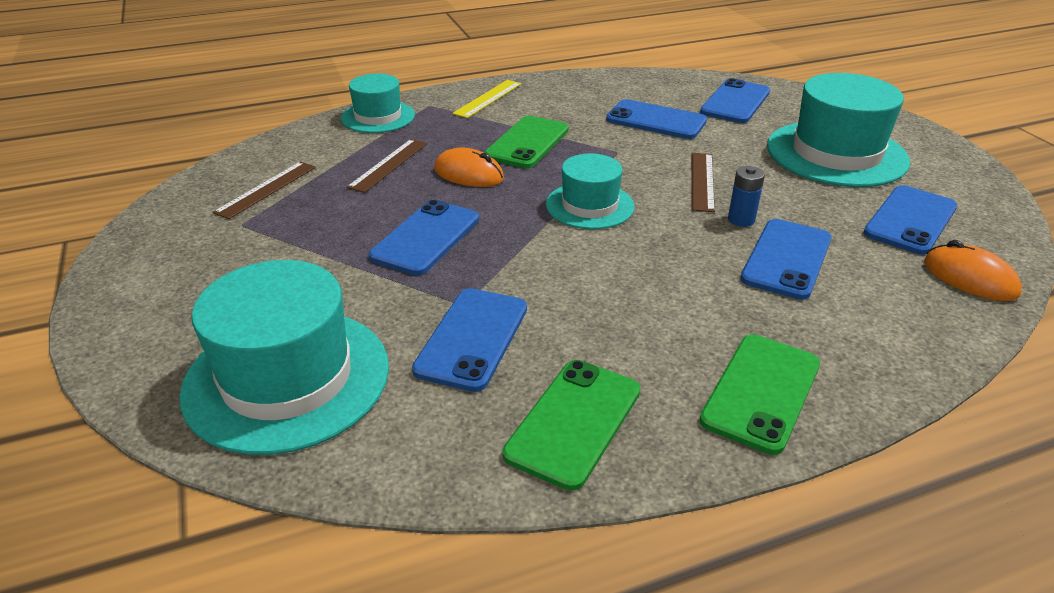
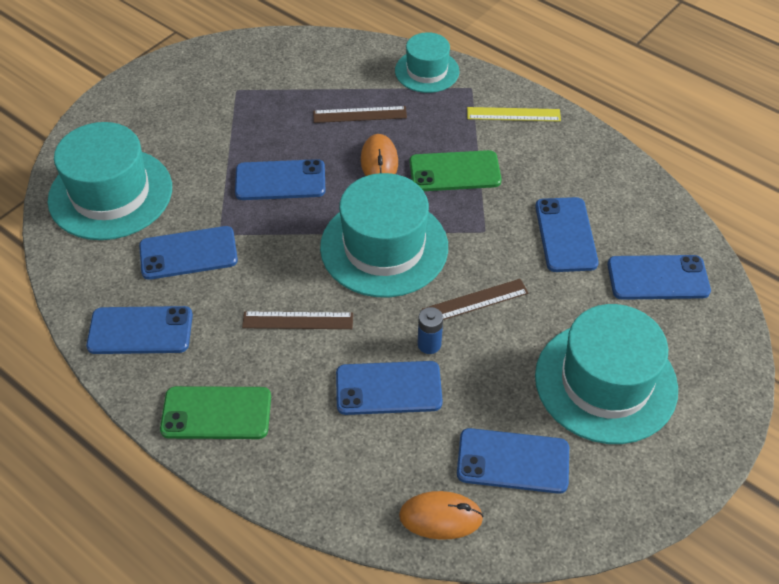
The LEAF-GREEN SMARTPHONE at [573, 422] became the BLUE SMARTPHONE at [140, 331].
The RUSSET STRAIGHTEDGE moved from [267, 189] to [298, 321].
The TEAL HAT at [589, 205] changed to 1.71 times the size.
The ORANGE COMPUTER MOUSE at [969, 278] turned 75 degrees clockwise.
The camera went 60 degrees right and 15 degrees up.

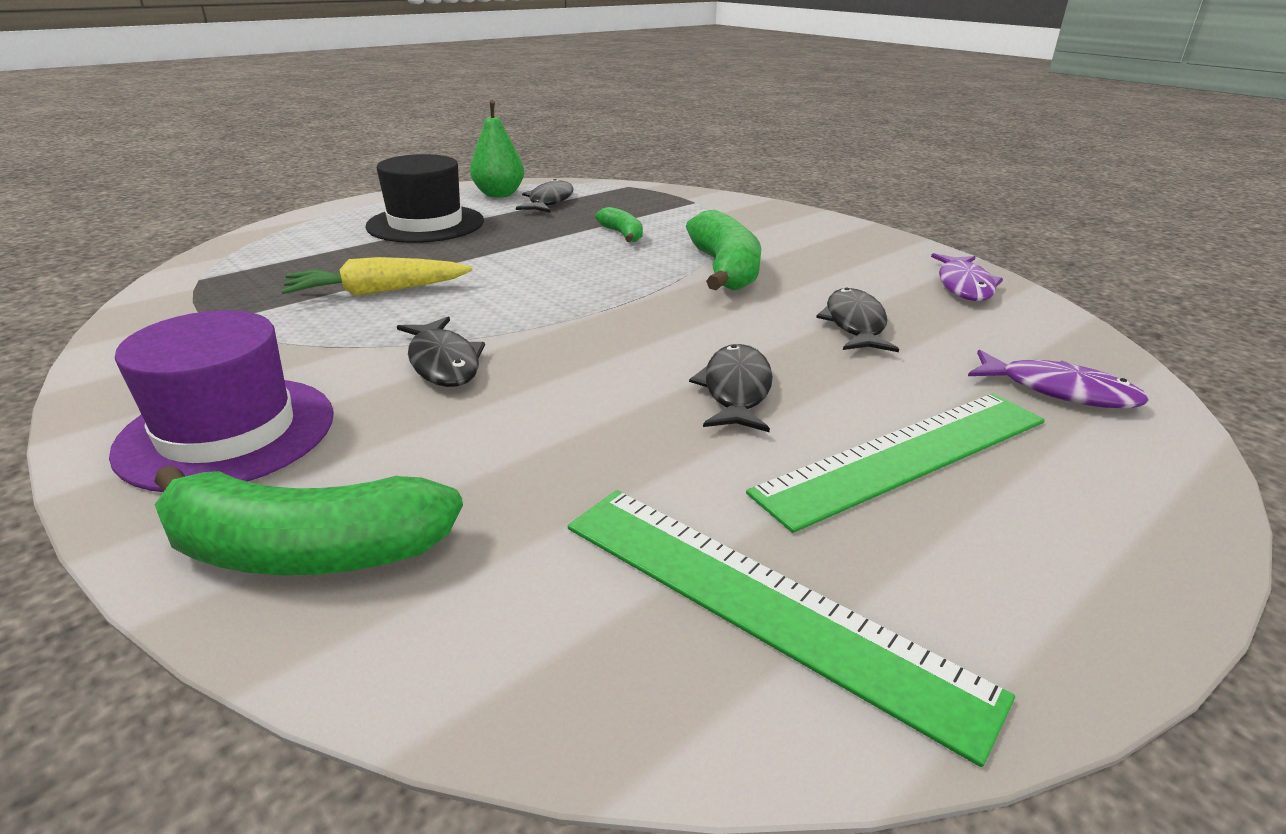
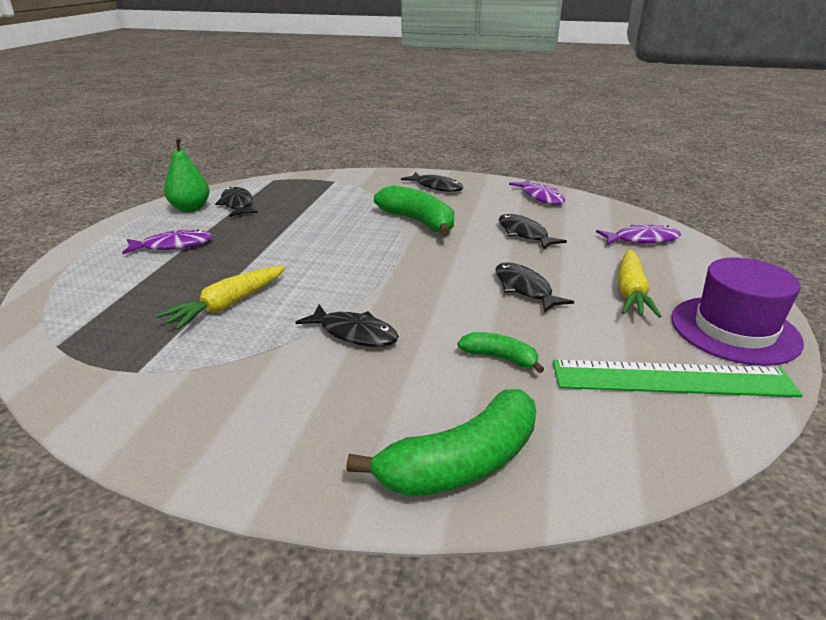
The JET-BLACK HAT at [425, 224] was replaced by the VIOLET TOY FISH at [173, 246].
The JET-BLACK TOY FISH at [436, 187] appeared.
The LEAF-GREEN BANANA FRUIT moved from [622, 234] to [500, 358].
The LEAF-GREEN STRAIGHTEDGE at [905, 455] was replaced by the YELLOW CARROT at [631, 292].
The VIOLET HAT moved from [227, 432] to [734, 330].
The camera went 35 degrees left and 0 degrees up.

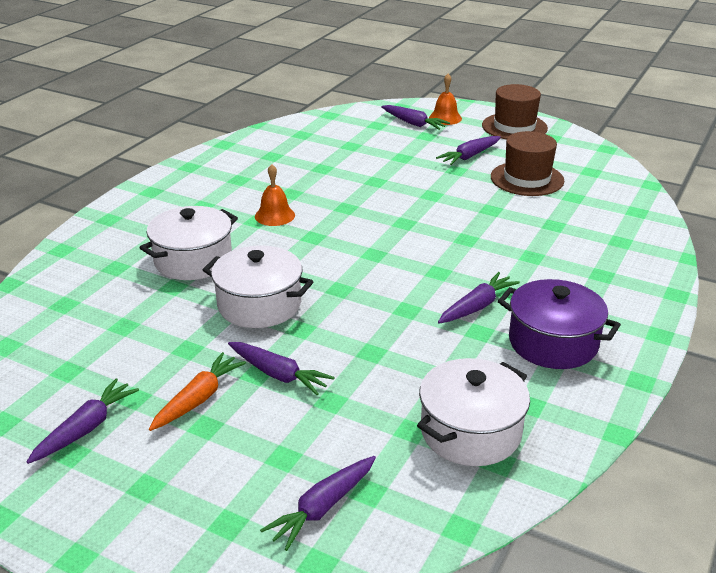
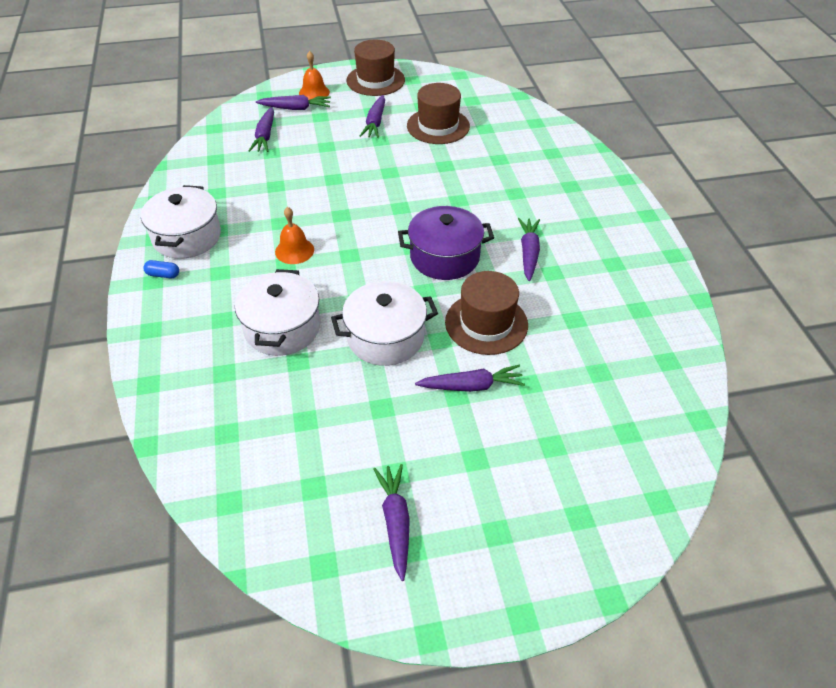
The PURE WHITE STOCKPOT moved from [470, 432] to [187, 237].
The BLUE PILL SHAPE at [163, 275] appeared.
The VIOLET CARROT moved from [322, 508] to [265, 136].
The VIOLET STOCKPOT moved from [553, 343] to [444, 257].
The RUSSET HAT at [486, 323] appeared.
The ORANGE CARROT at [198, 399] disappeared.
The camera went 40 degrees left and 15 degrees up.

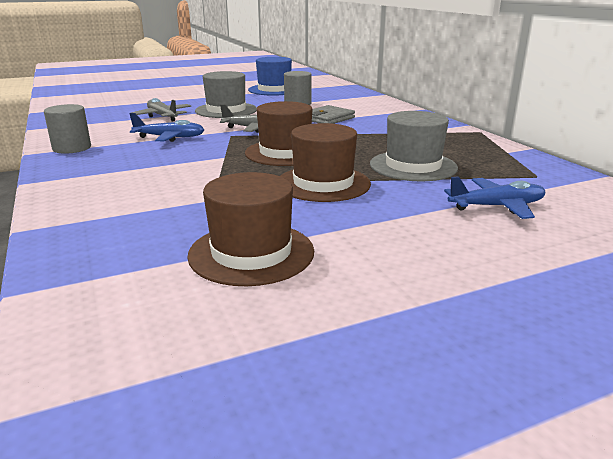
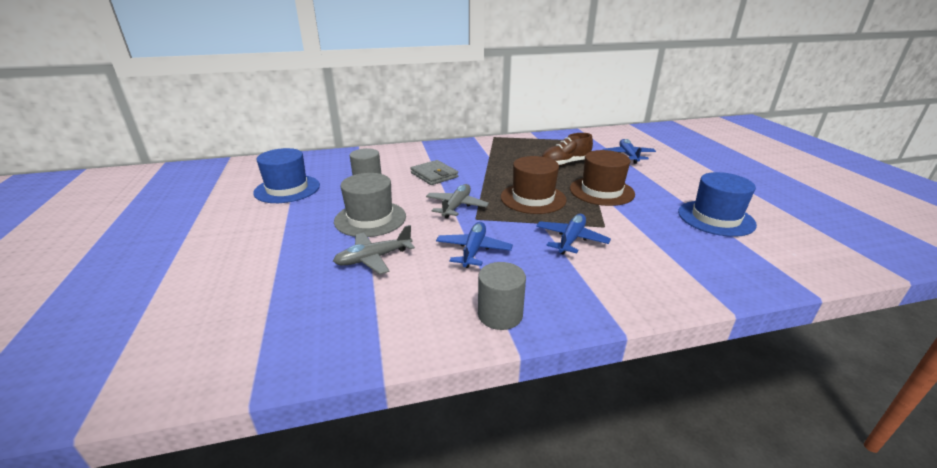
The BLUE TOY PLANE at [571, 239] appeared.
The GREY HAT at [413, 166] was replaced by the RUSSET SHOE at [565, 163].
The RUSSET HAT at [251, 253] became the BLUE HAT at [716, 218].
The camera went 80 degrees left and 5 degrees up.

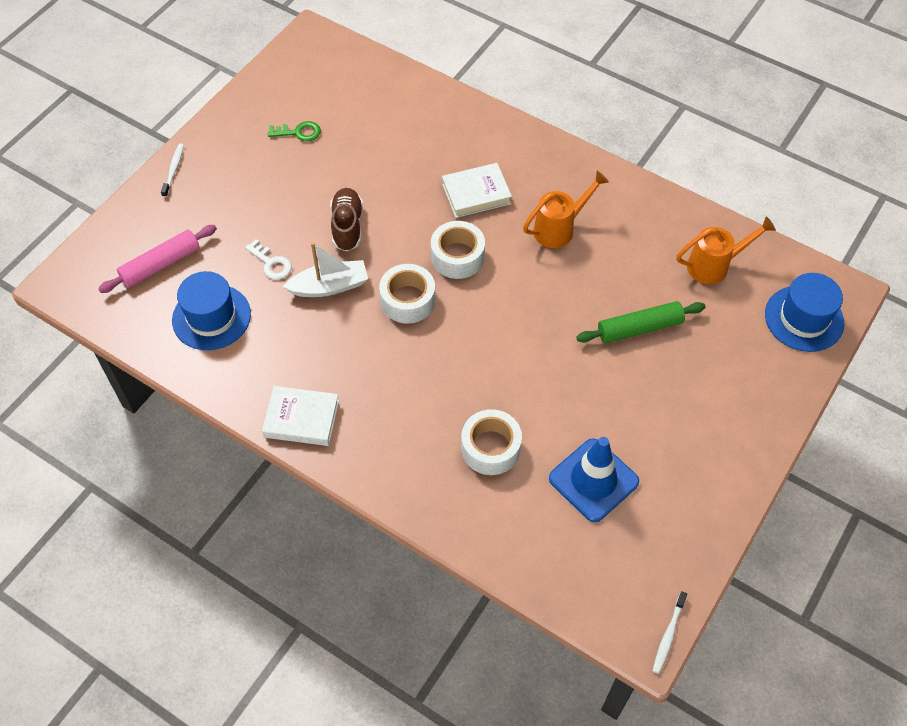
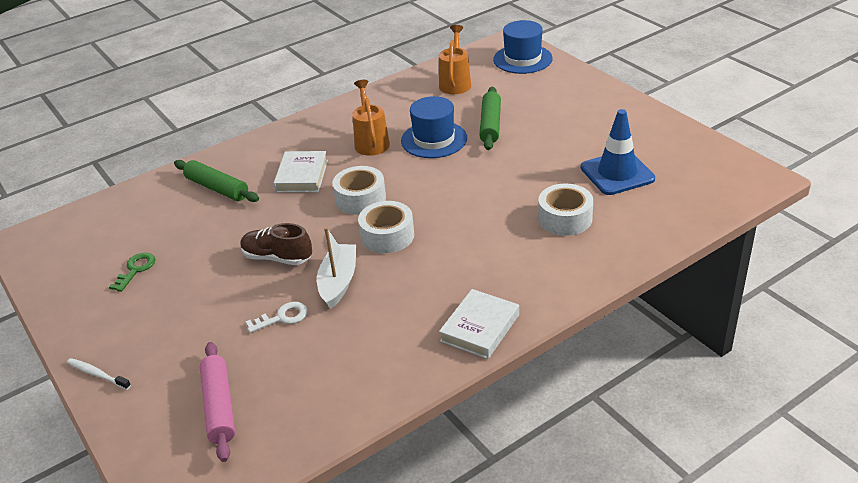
The LEAF-GREEN PASTRY ROLLER at [217, 188] appeared.
The BLUE HAT moved from [211, 317] to [434, 139].
The PURE WHITE DENTAL BRUSH at [668, 635] disappeared.
The camera went 65 degrees left and 20 degrees down.

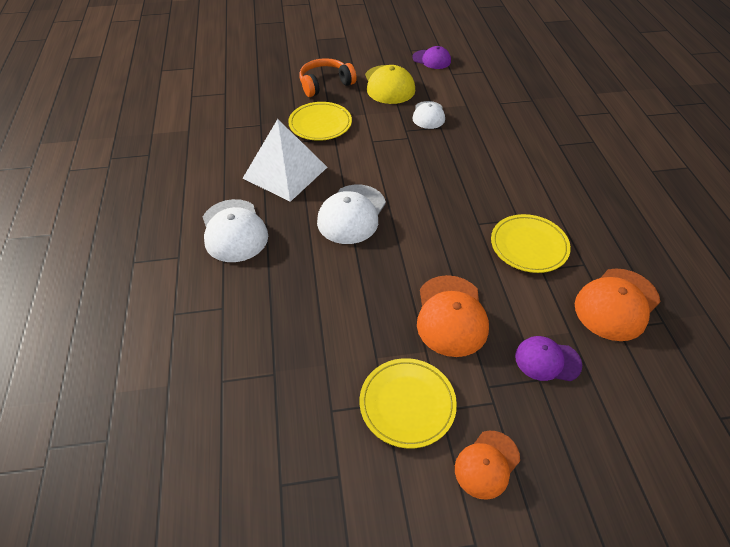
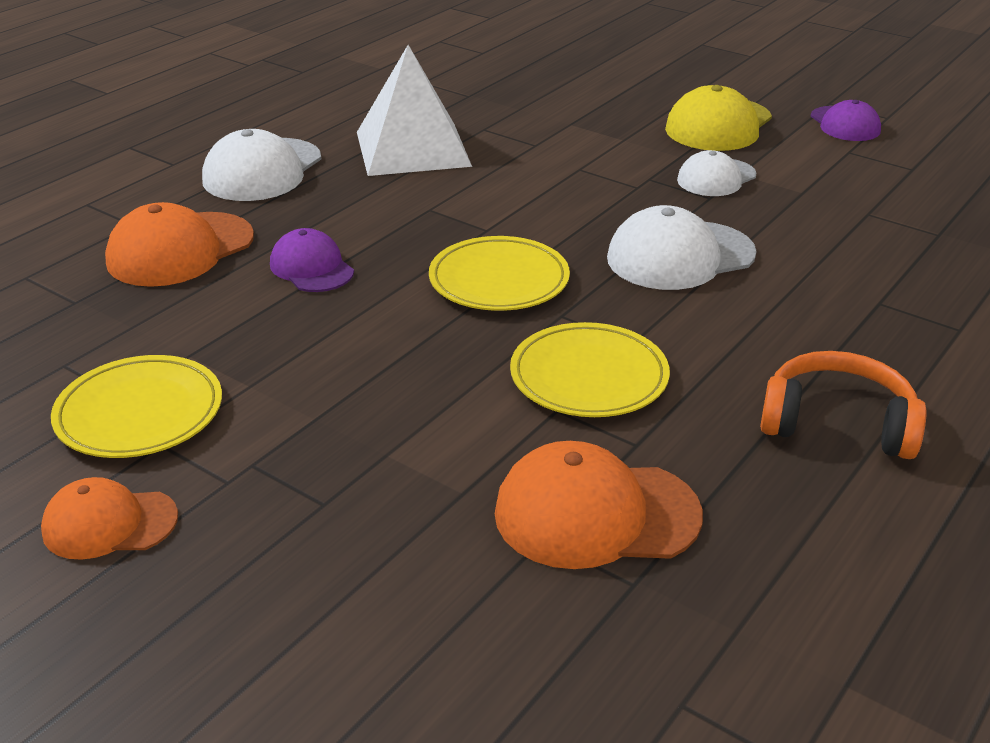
The ORANGE CAP moved from [451, 315] to [180, 250].
The VIOLET CAP moved from [547, 360] to [311, 268].
The YELLOW DINNER PLATE moved from [320, 124] to [499, 280].
The PURE WHITE CAP moved from [351, 214] to [680, 256].
The ORANGE HEADSET moved from [325, 84] to [837, 423].
The camera went 45 degrees right and 15 degrees down.

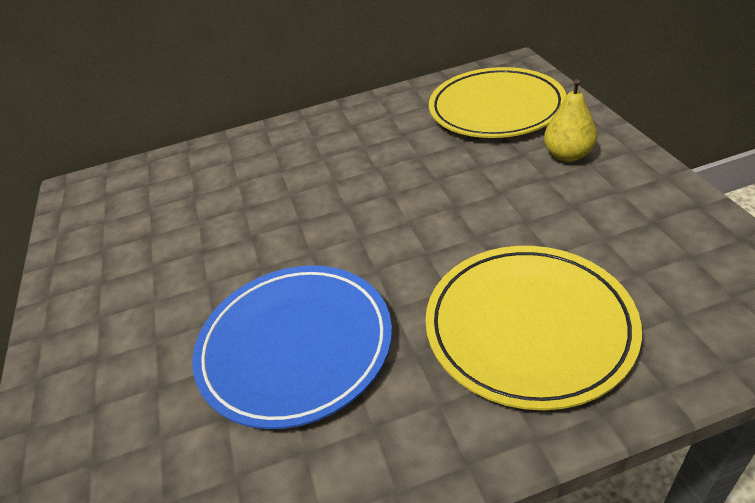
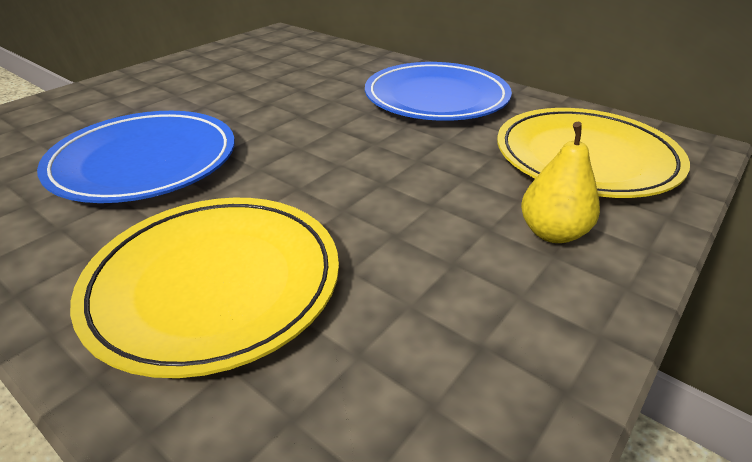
The BLUE DINNER PLATE at [436, 98] appeared.
The camera went 50 degrees right and 5 degrees down.

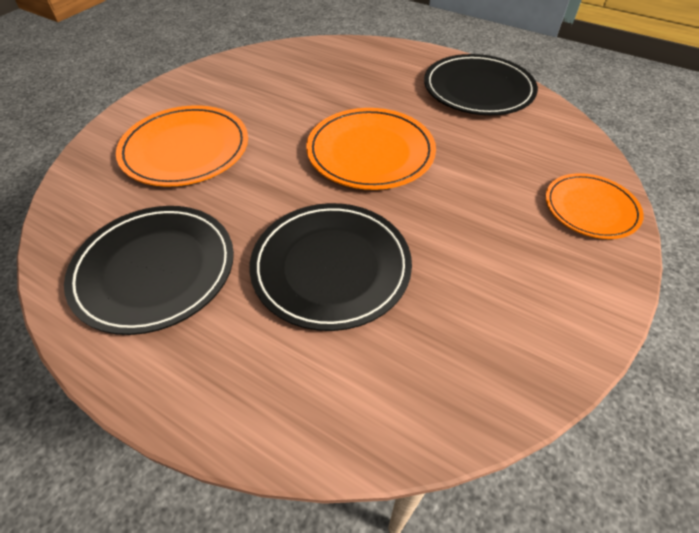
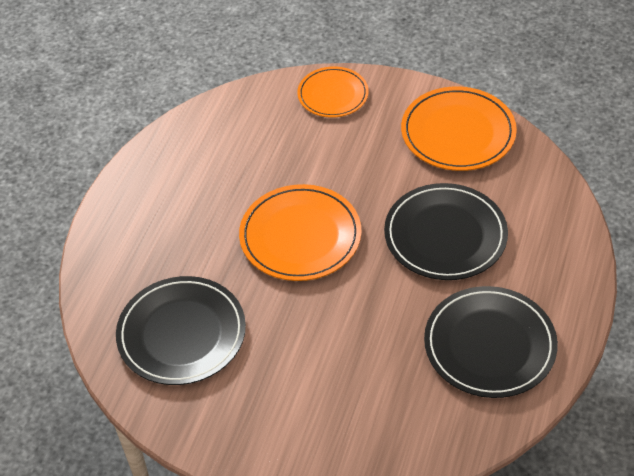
The JET-BLACK DINNER PLATE moved from [478, 89] to [181, 334].
The ORANGE DINNER PLATE moved from [185, 149] to [458, 133].
The camera went 100 degrees left and 0 degrees up.

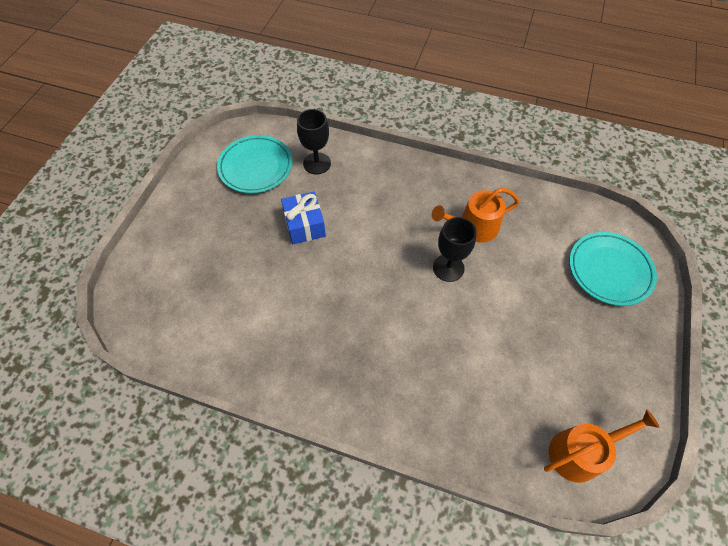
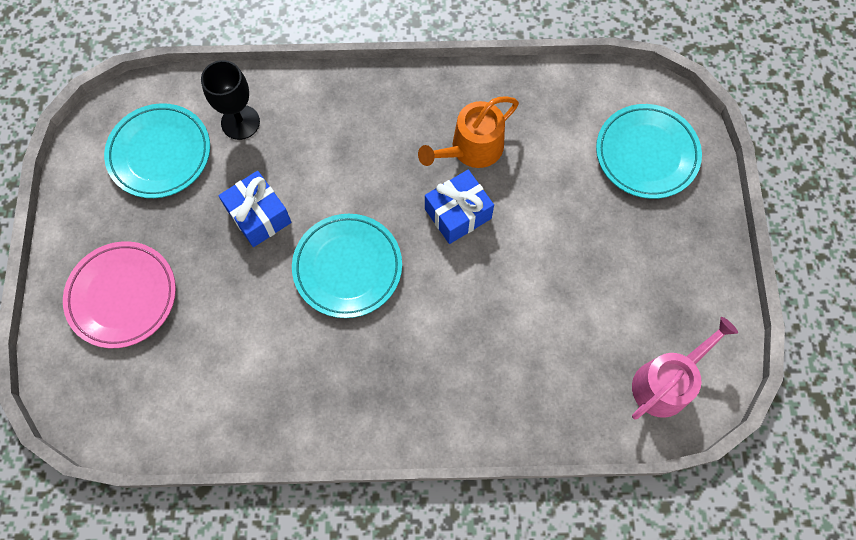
The ROSE-PINK DINNER PLATE at [122, 296] appeared.
The TEAL DINNER PLATE at [347, 267] appeared.
The JET-BLACK GOBLET at [448, 268] was replaced by the BLUE GIFT at [458, 214].
The ORANGE WATERING CAN at [580, 452] became the ROSE-PINK WATERING CAN at [666, 383].
The camera went 20 degrees left and 10 degrees up.

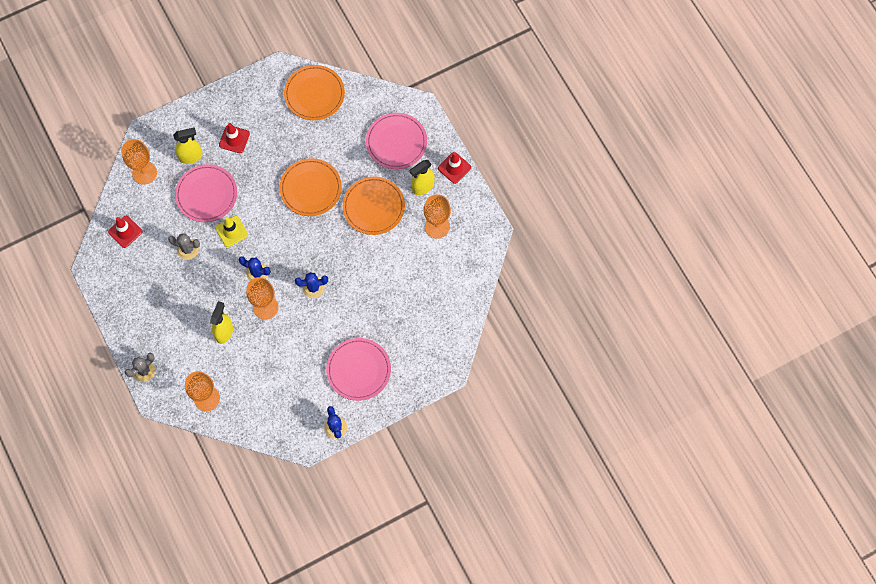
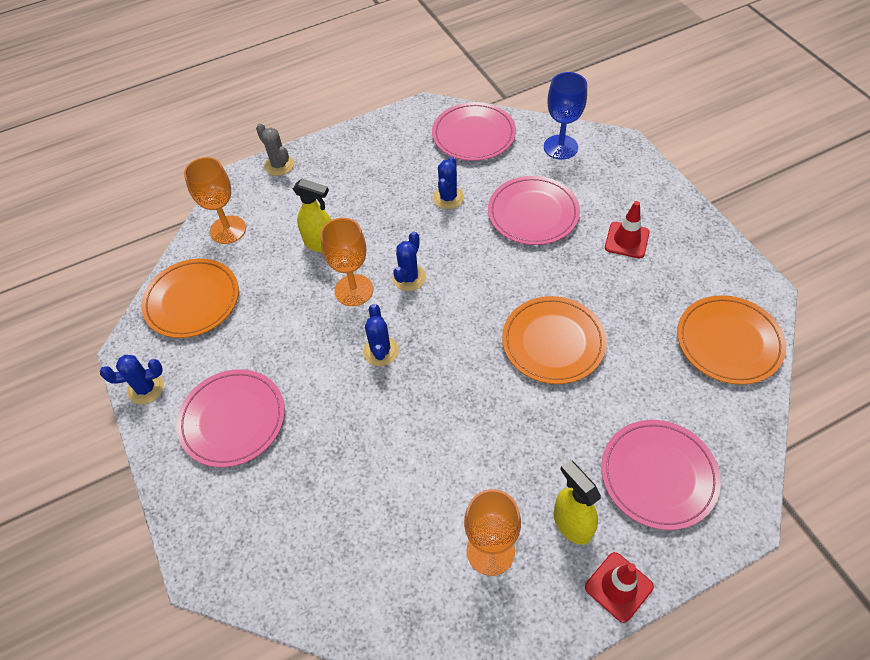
The ORANGE DINNER PLATE moved from [373, 207] to [192, 300].
The CRIMSON TRAFFIC CONE at [125, 231] was replaced by the ROSE-PINK DINNER PLATE at [473, 135].
The GREY PRICKLY PLANT at [187, 249] became the BLUE PRICKLY PLANT at [448, 198].
The ORANGE GOBLET at [144, 173] became the BLUE GOBLET at [560, 147].
The YELLOW SPRAY CLEANER at [191, 156] disappeared.
The YELLOW TRAFFIC CONE at [231, 231] disappeared.
The camera went 95 degrees right and 15 degrees down.

